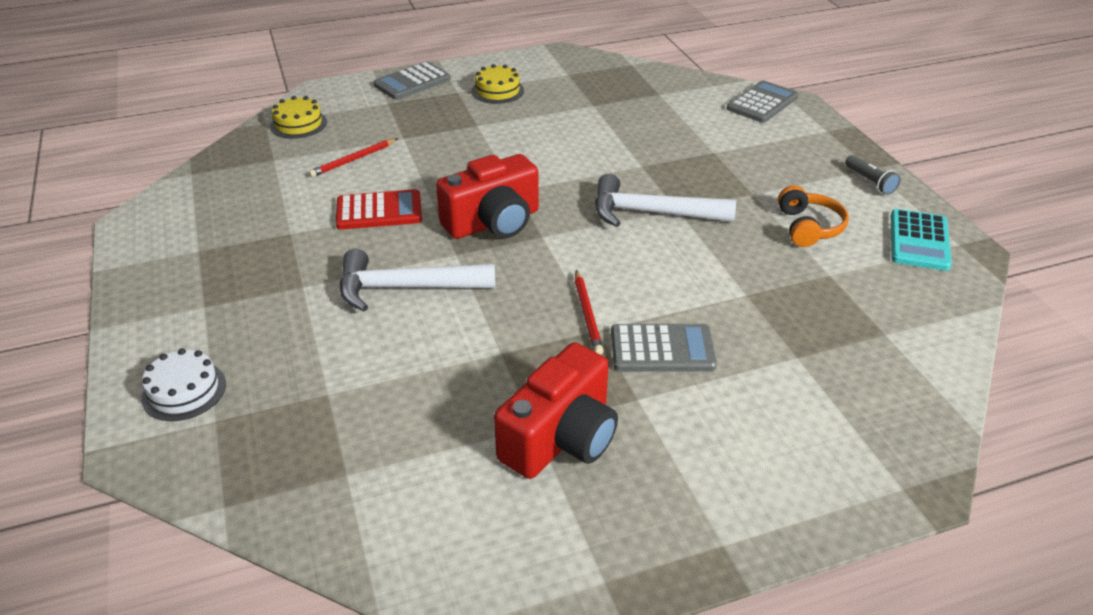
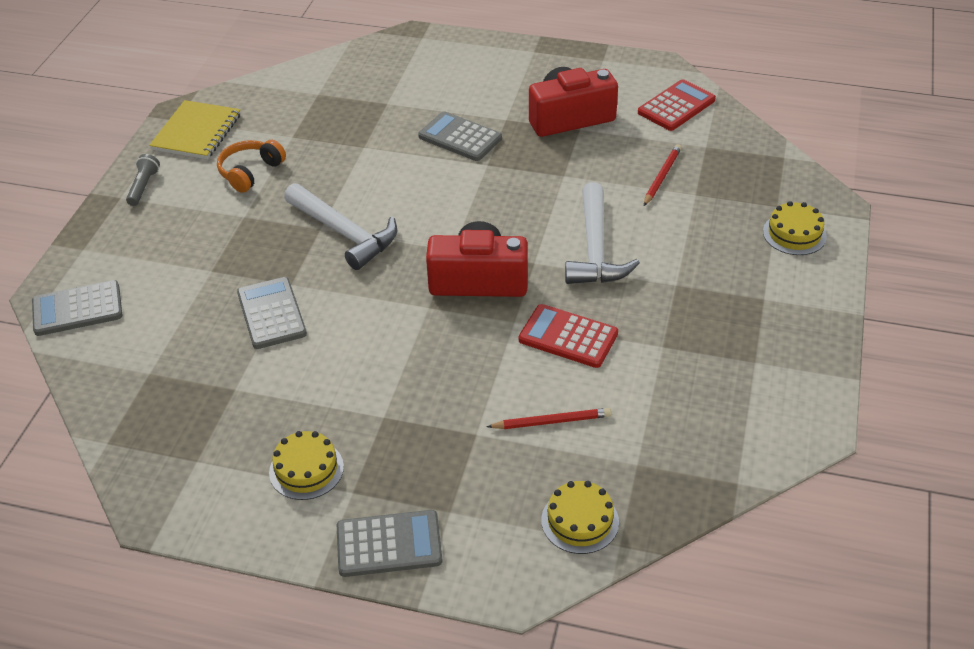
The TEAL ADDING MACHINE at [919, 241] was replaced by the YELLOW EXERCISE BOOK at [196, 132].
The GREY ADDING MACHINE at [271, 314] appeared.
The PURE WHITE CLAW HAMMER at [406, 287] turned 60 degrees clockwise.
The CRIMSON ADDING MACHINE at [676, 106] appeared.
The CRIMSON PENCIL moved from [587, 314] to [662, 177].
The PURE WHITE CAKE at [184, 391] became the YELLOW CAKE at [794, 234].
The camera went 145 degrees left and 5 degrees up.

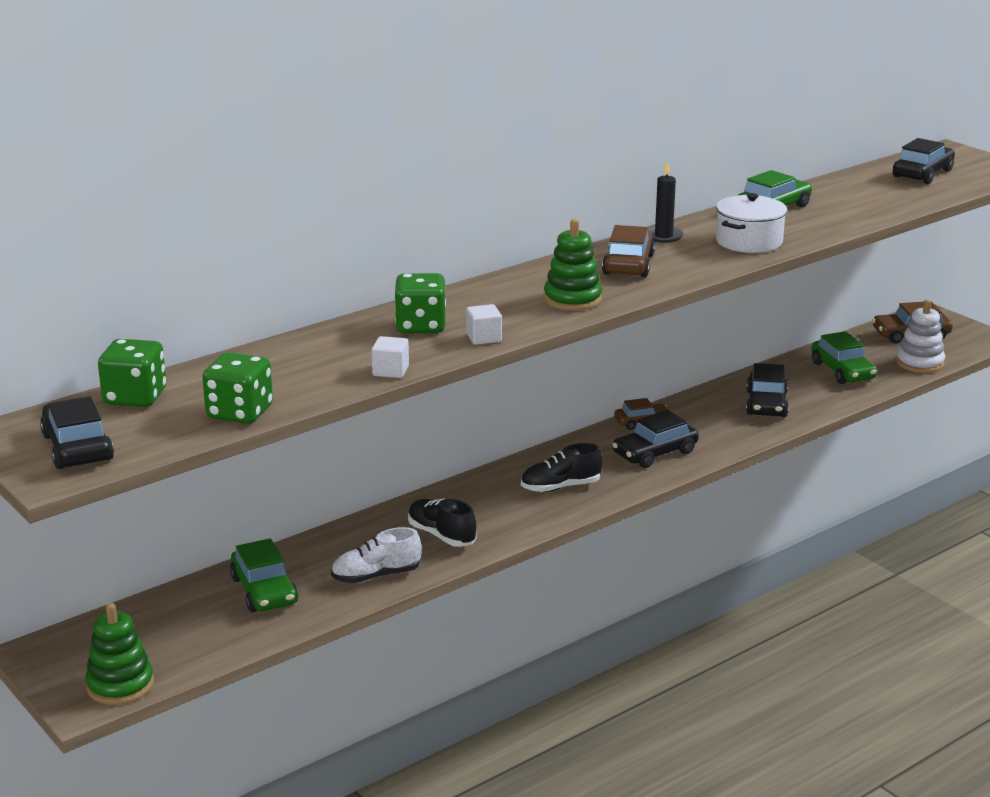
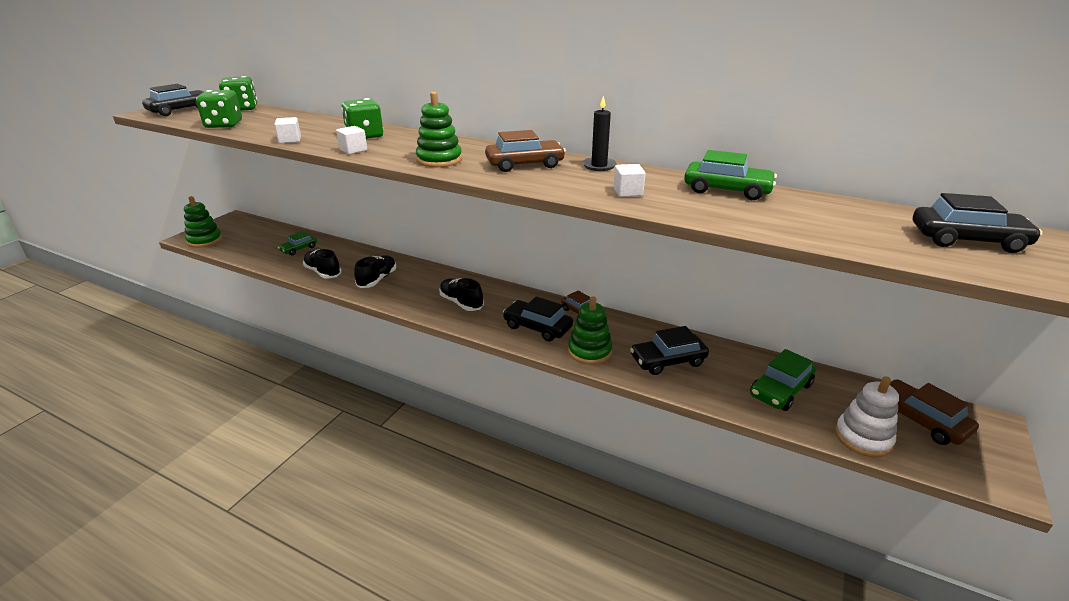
The LEAF-GREEN TOY CAR at [264, 591] changed to 0.65 times the size.
The PURE WHITE SHOE at [376, 576] became the JET-BLACK SHOE at [323, 272].
The LEAF-GREEN RING STACKER at [589, 351] appeared.
The PURE WHITE STOCKPOT at [749, 241] was replaced by the PURE WHITE BLOCK at [628, 192].
The camera went 65 degrees right and 5 degrees up.

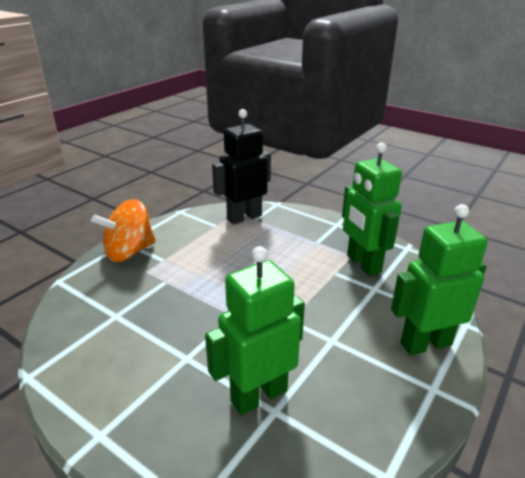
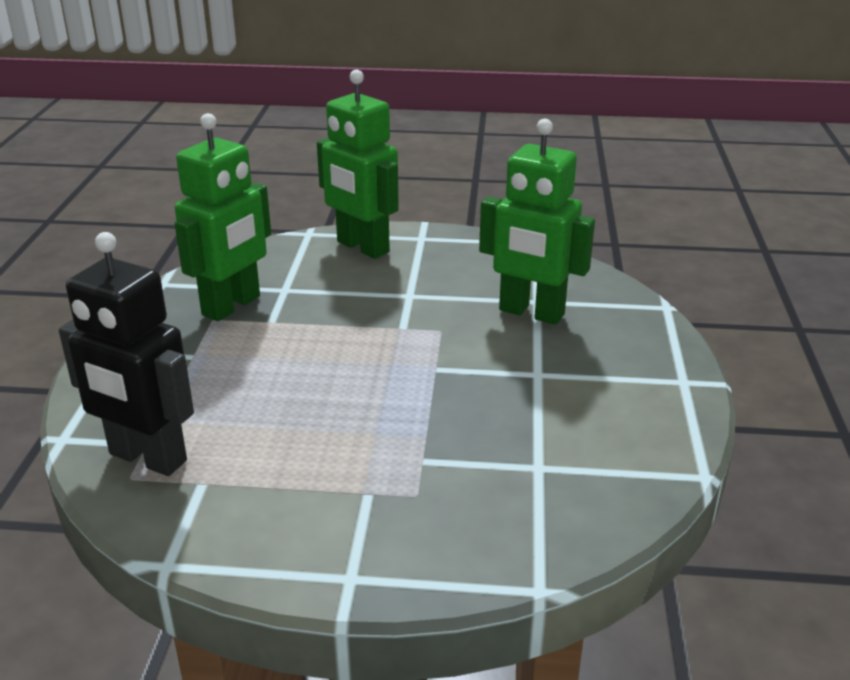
The ORANGE SPINNING TOP at [129, 252] disappeared.
The camera went 120 degrees left and 0 degrees up.

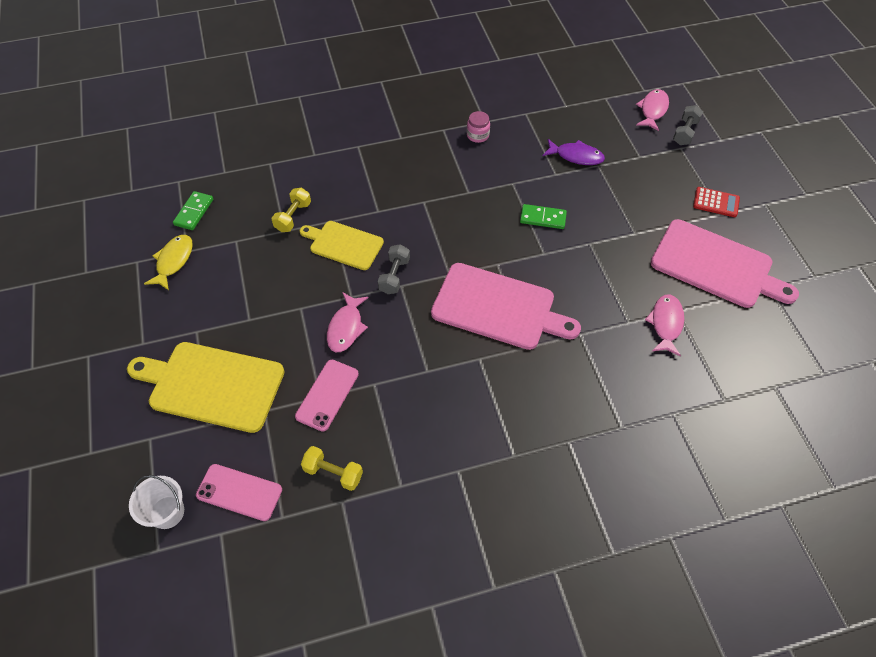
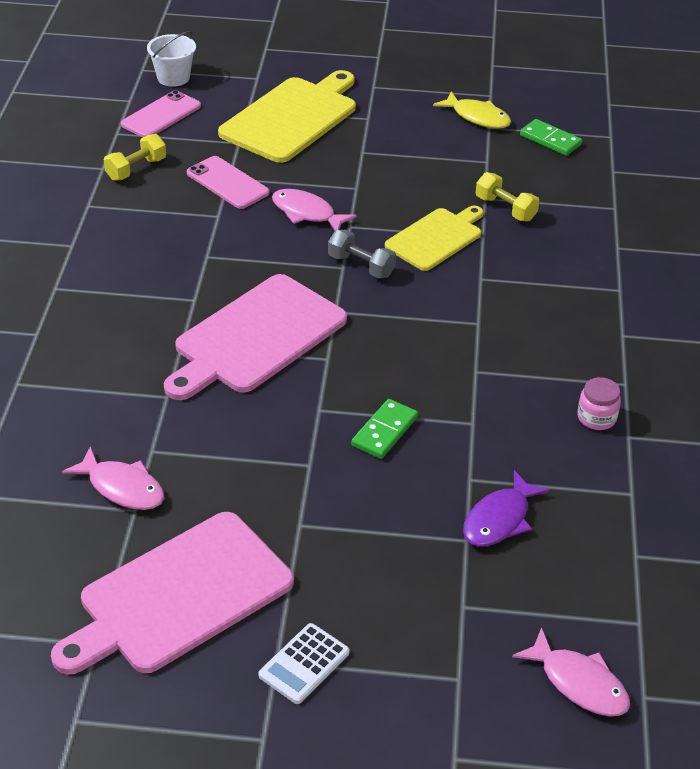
The CRIMSON ADDING MACHINE at [716, 202] became the PURE WHITE ADDING MACHINE at [304, 664].
The GREY HAND WEIGHT at [685, 132] disappeared.
The camera went 110 degrees right and 15 degrees down.

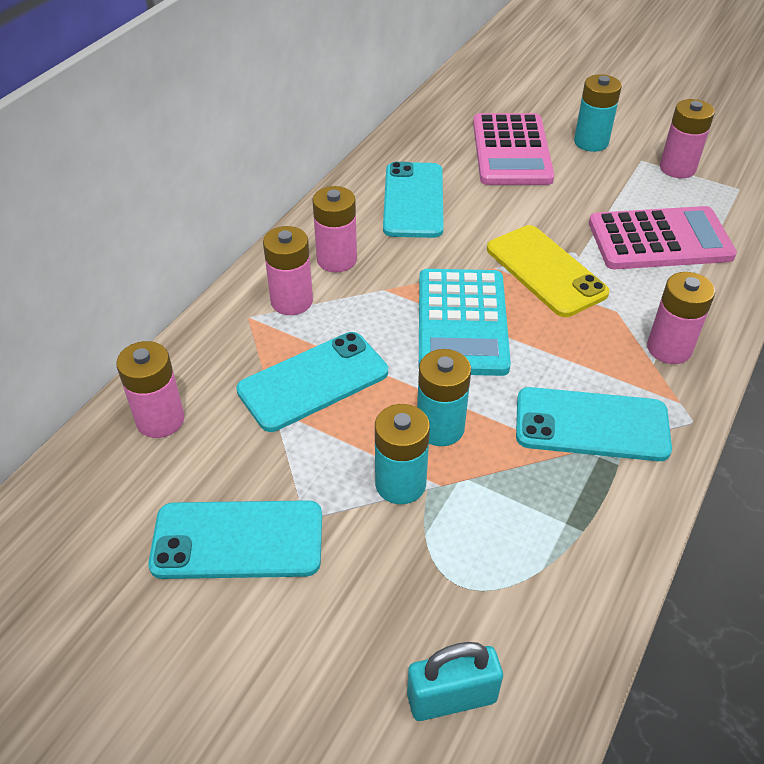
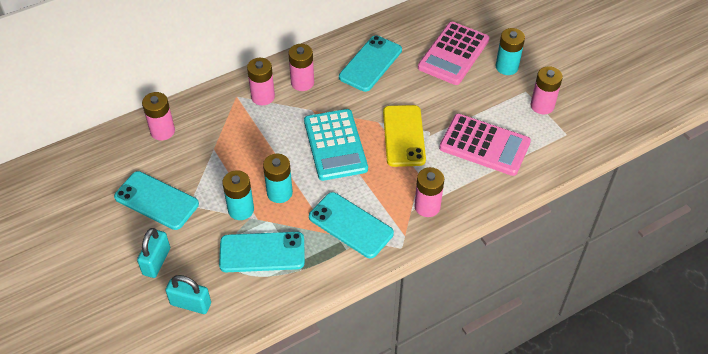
The TEAL PADLOCK at [156, 261] appeared.
The TEAL SMARTPHONE moved from [313, 381] to [262, 252].
The TEAL ADDING MACHINE at [462, 322] turned 45 degrees counterclockwise.
The camera went 30 degrees right and 5 degrees up.

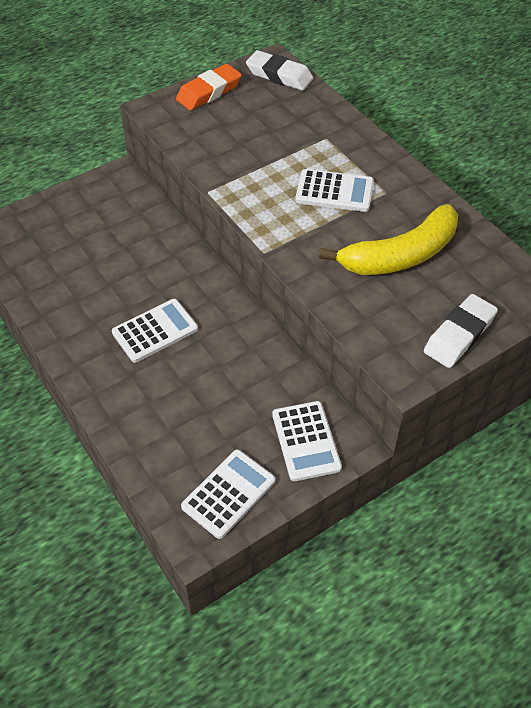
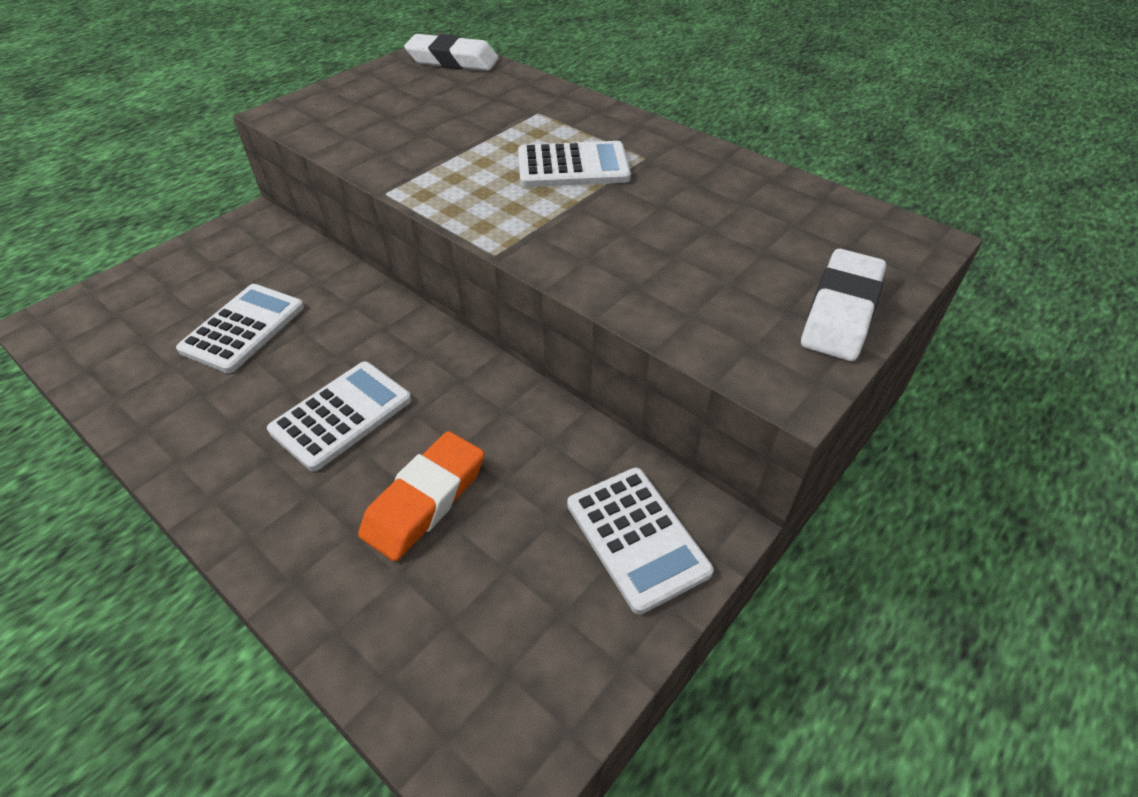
The PURE WHITE ADDING MACHINE moved from [228, 494] to [243, 328].
The ORANGE PENCIL ERASER moved from [209, 92] to [425, 500].
The YELLOW BANANA FRUIT at [400, 255] disappeared.
The camera went 15 degrees left and 5 degrees down.

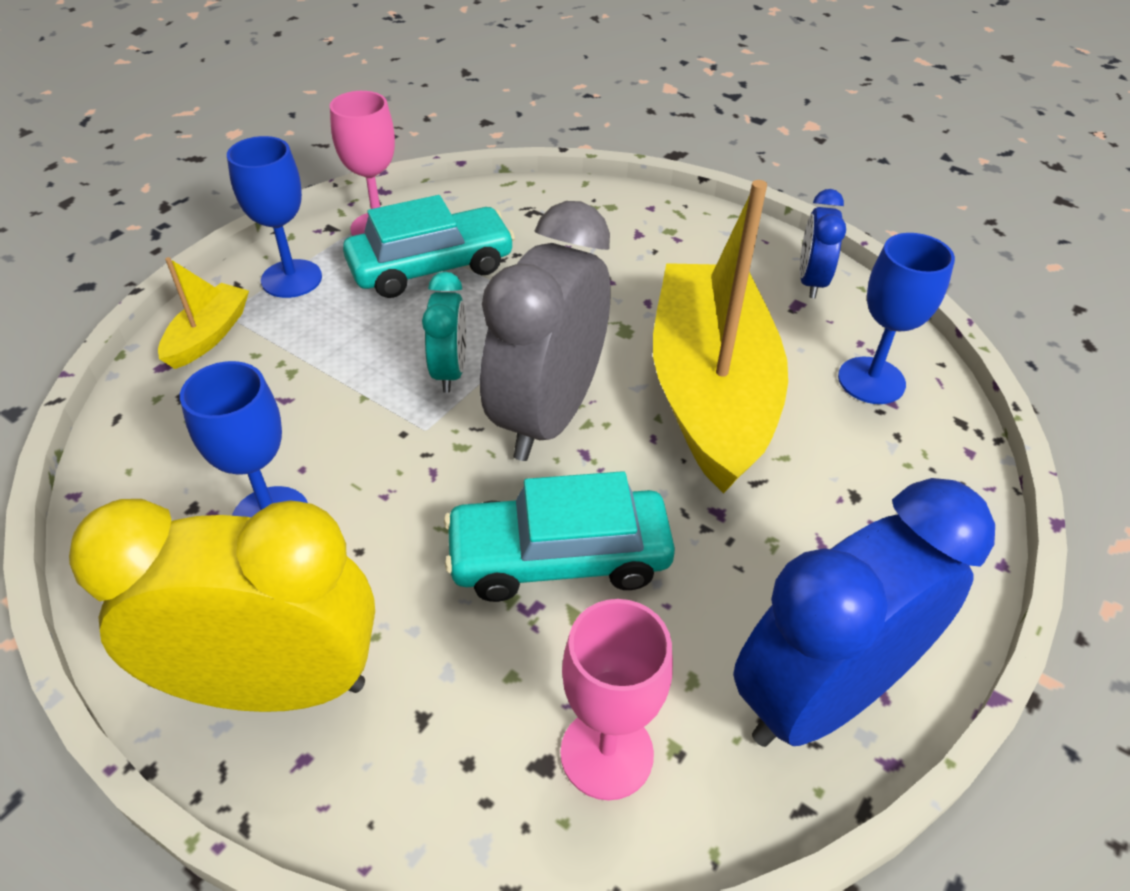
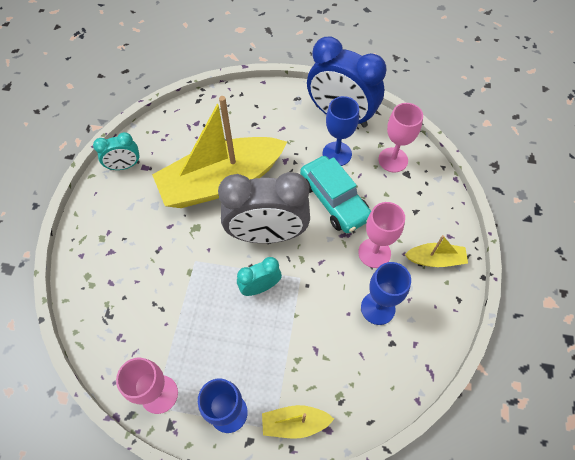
The BLUE BEDSIDE CLOCK at [811, 282] became the TEAL BEDSIDE CLOCK at [124, 166].
The BLUE GOBLET moved from [871, 380] to [337, 154].
The ROSE-PINK GOBLET at [374, 253] appeared.
The YELLOW BEDSIDE CLOCK at [275, 685] was replaced by the YELLOW TOY BOAT at [435, 259].
The TEAL TOY CAR at [431, 267] disappeared.
The camera went 115 degrees left and 15 degrees up.

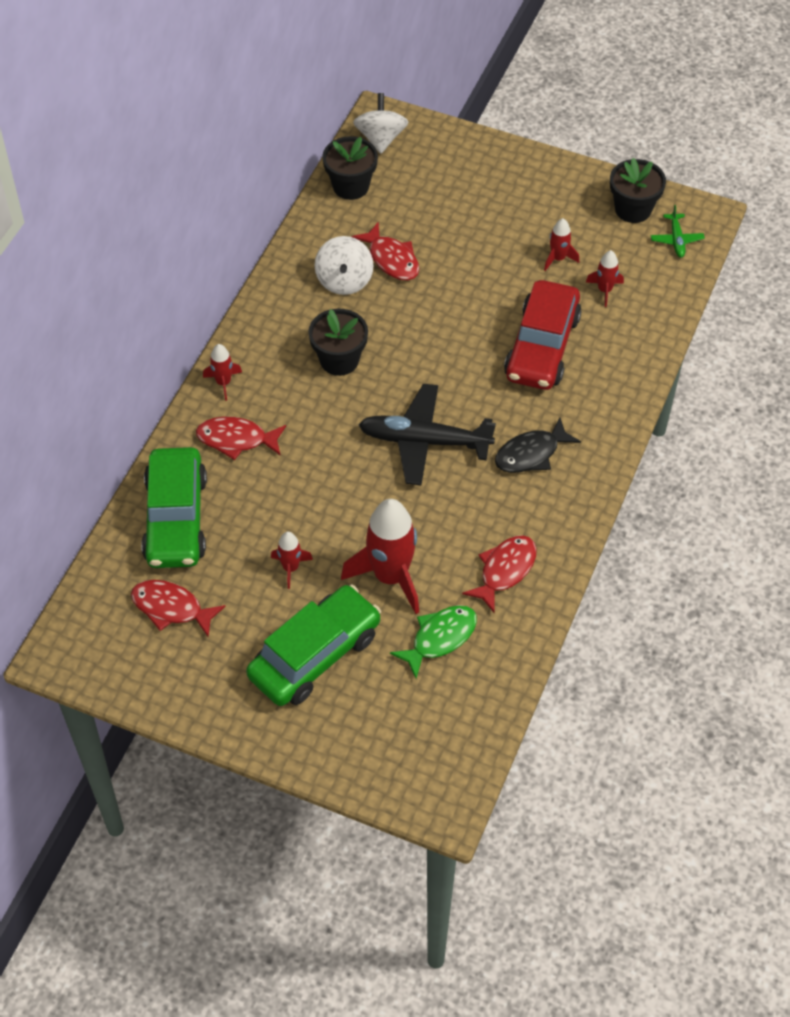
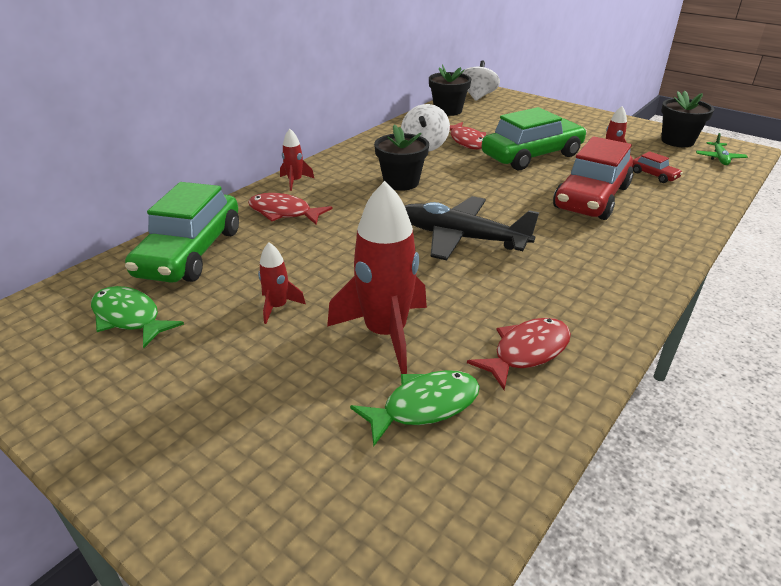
The CRIMSON TOY FISH at [171, 608] became the LEAF-GREEN TOY FISH at [129, 317].
The LEAF-GREEN TOY CAR moved from [315, 655] to [532, 156].
The CRIMSON SPACESHIP at [605, 290] was replaced by the CRIMSON TOY CAR at [653, 175].
The JET-BLACK TOY FISH at [531, 454] disappeared.
The camera went 15 degrees right and 20 degrees down.

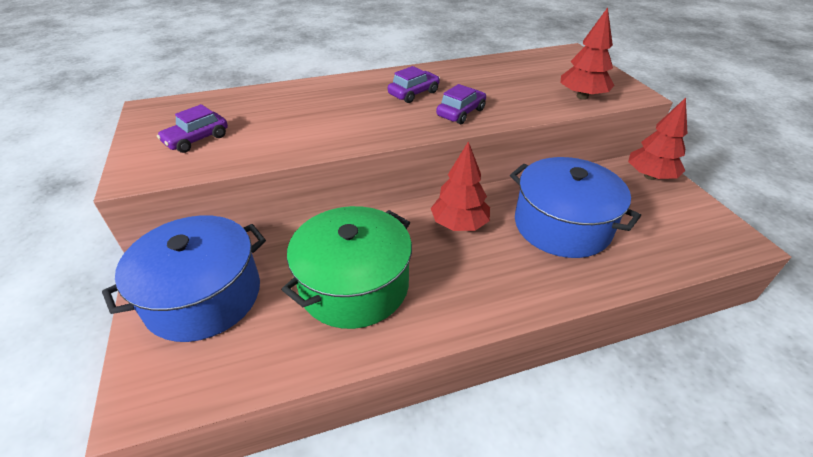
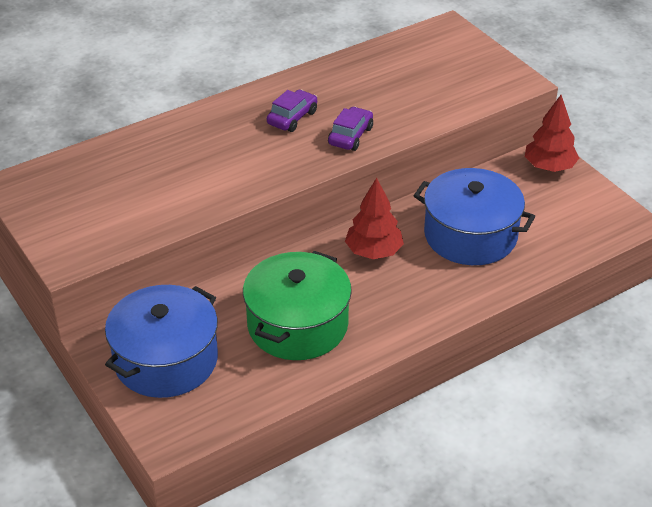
The VIOLET TOY CAR at [197, 139] disappeared.
The CRIMSON TREE at [582, 97] disappeared.
The camera went 15 degrees left and 0 degrees up.

